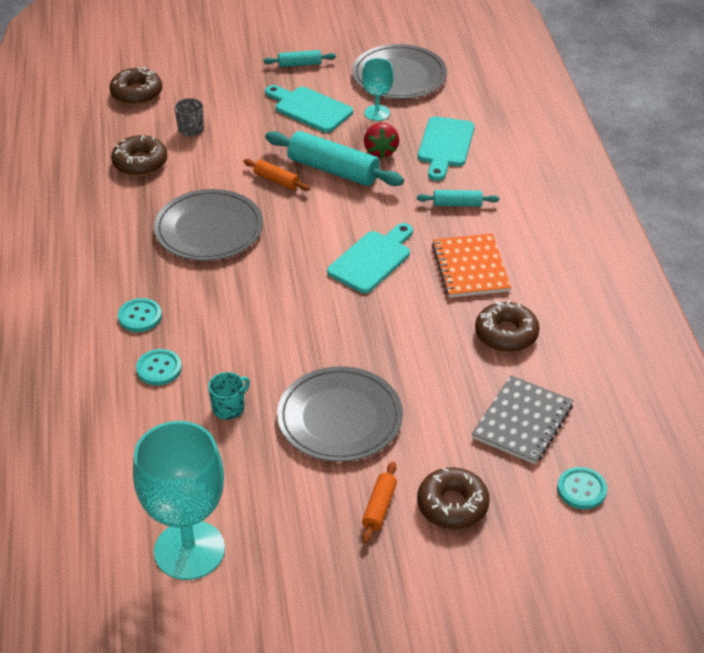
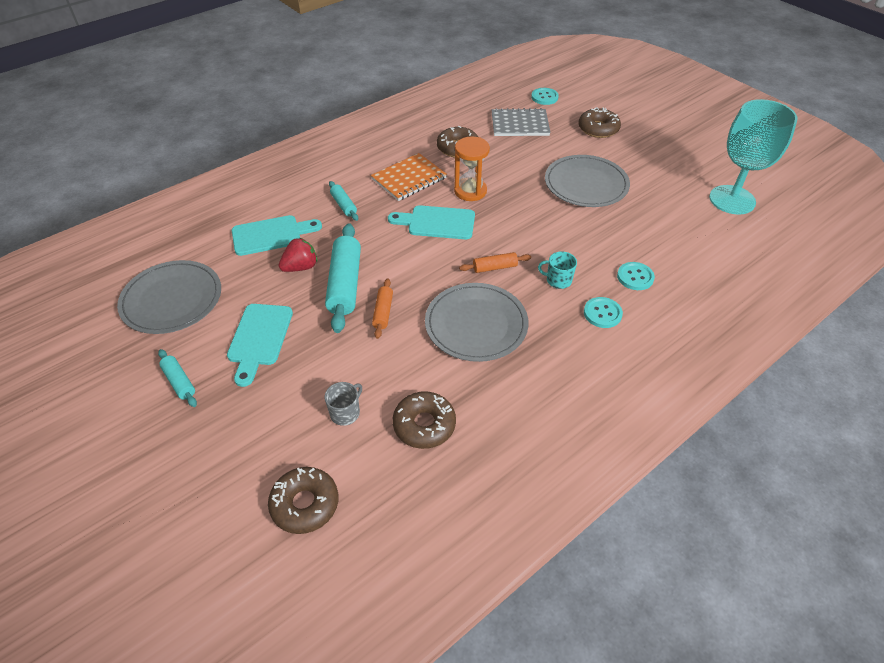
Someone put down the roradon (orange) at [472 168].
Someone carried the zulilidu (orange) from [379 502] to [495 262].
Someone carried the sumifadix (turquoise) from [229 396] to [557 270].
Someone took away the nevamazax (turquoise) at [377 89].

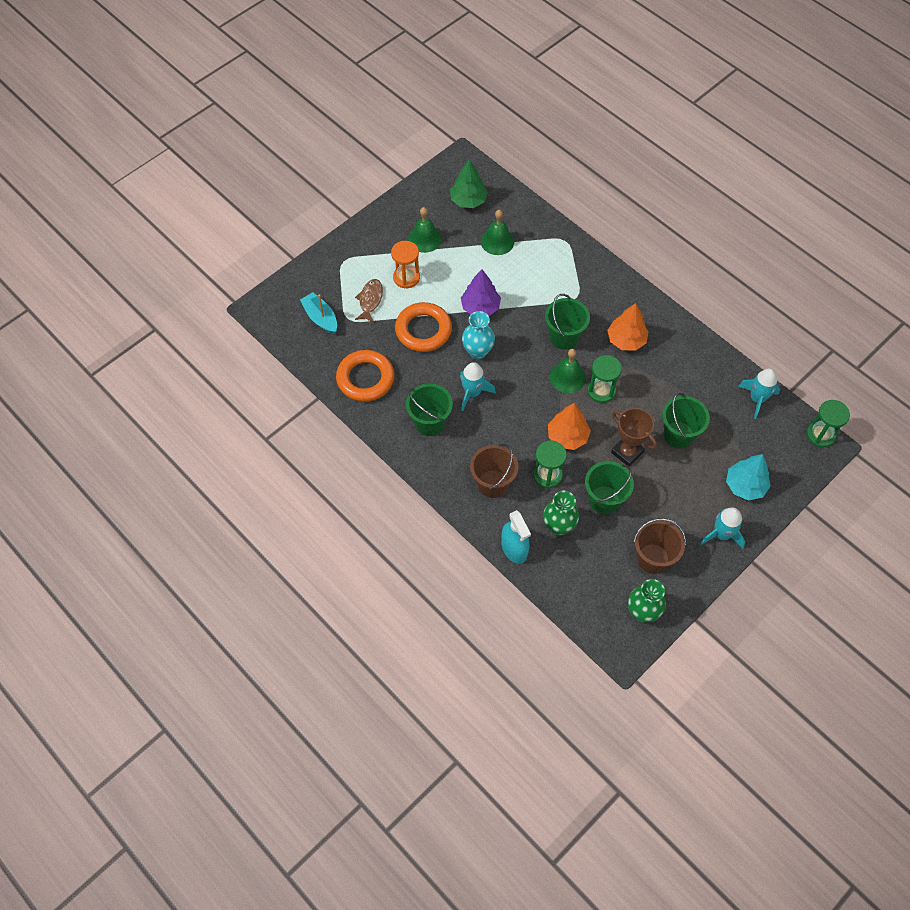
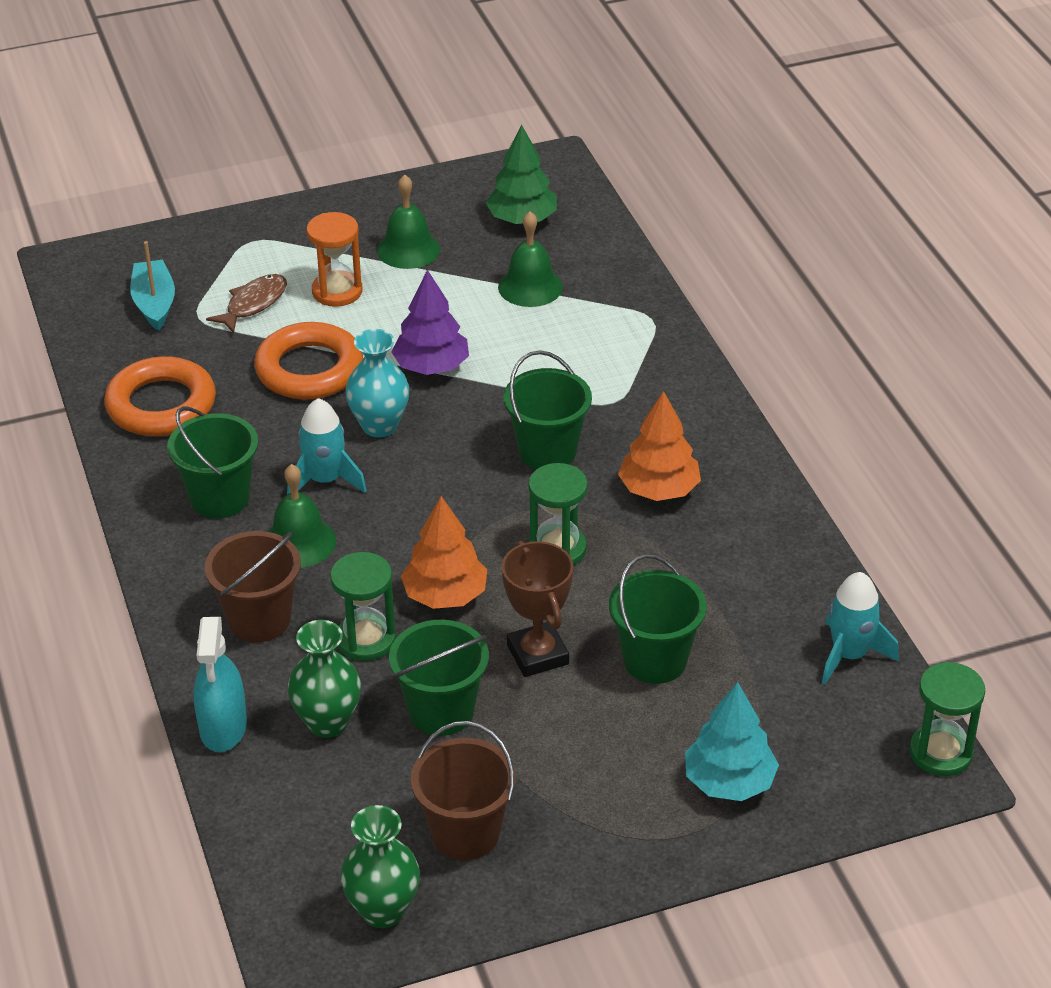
Someone carried the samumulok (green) from [568 371] to [302 516].
Someone took away the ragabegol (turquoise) at [722 527].

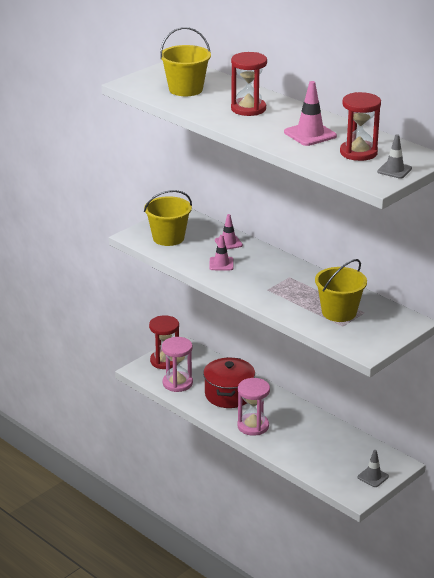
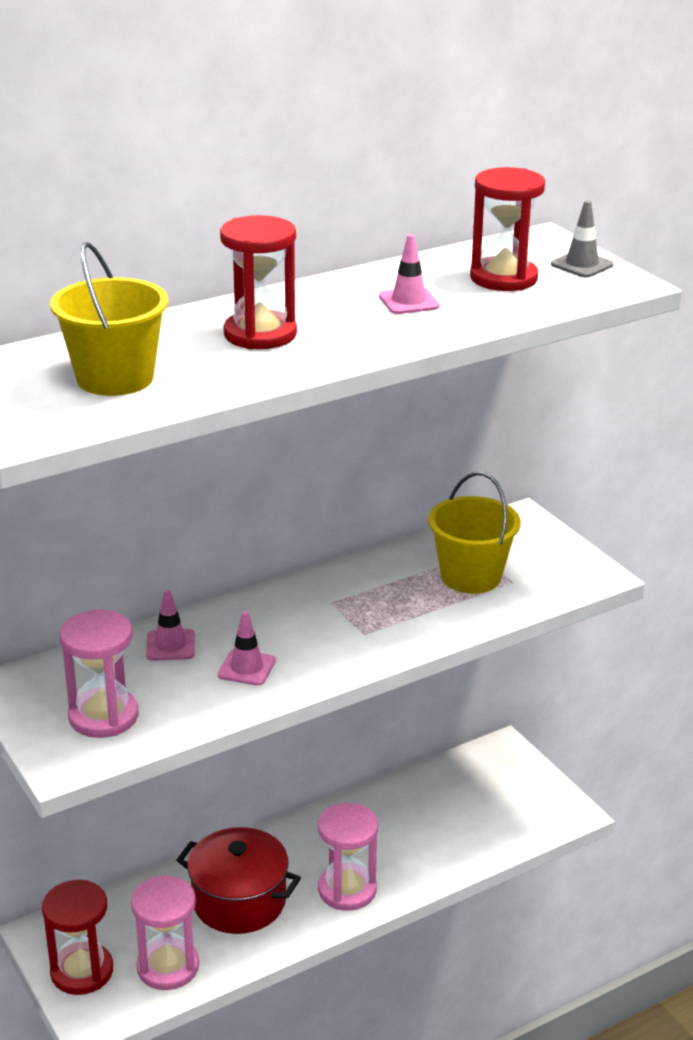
Someone swapped the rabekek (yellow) at [168 218] for the roradon (pink) at [99 674].
Someone scaled the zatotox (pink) at [310 113] by 0.65.
Someone took away the zatotox (grey) at [373 468].

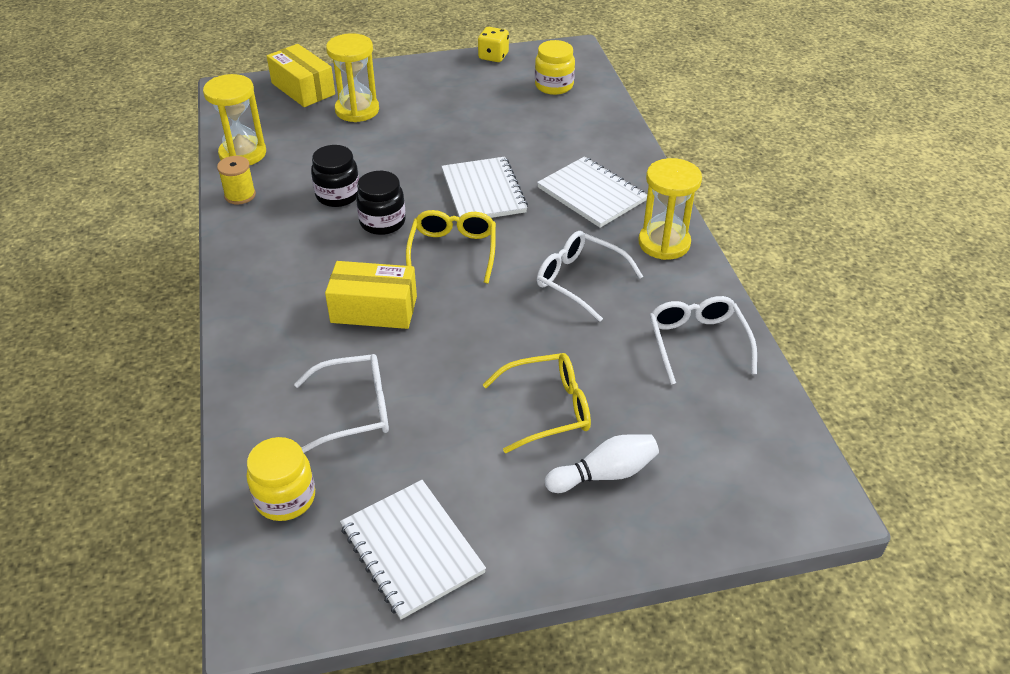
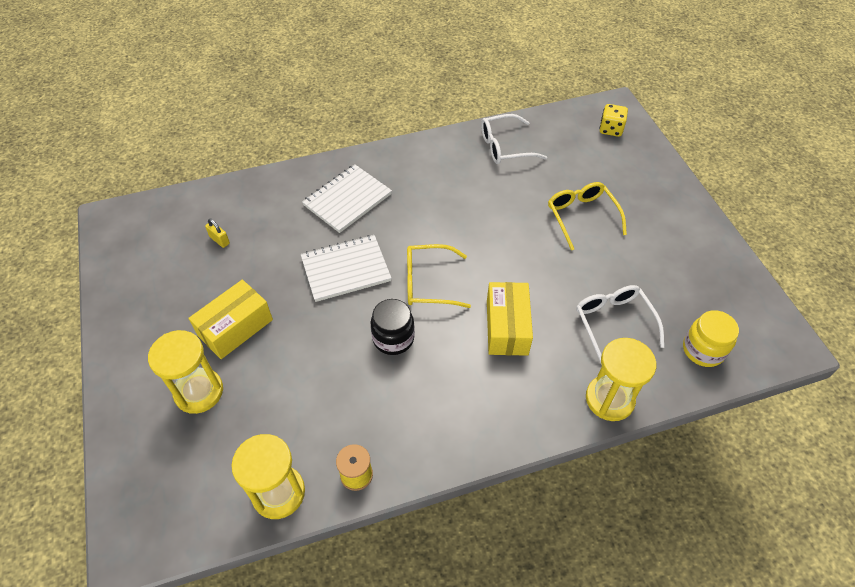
Someone carried the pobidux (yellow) from [301 75] to [230 319].
Someone put down the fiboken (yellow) at [217 233].
Someone carried the roradon (yellow) from [670 209] to [621 379].
Someone carried the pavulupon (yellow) from [493 44] to [613 120].
Someone took away the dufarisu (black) at [335 176].
Someone took away the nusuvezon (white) at [413 550].
Someone took away the dufarisu (yellow) at [555 67].
Someone took away the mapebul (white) at [590 276].
Someone took away the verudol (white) at [602 463].

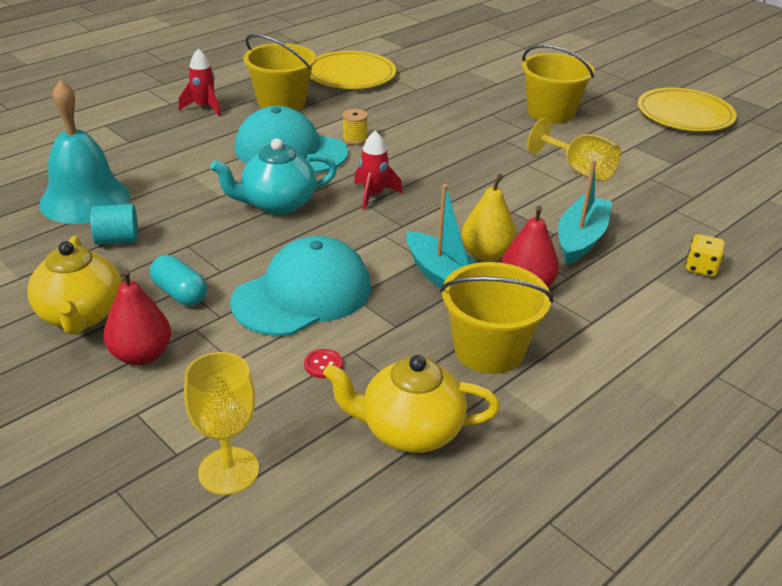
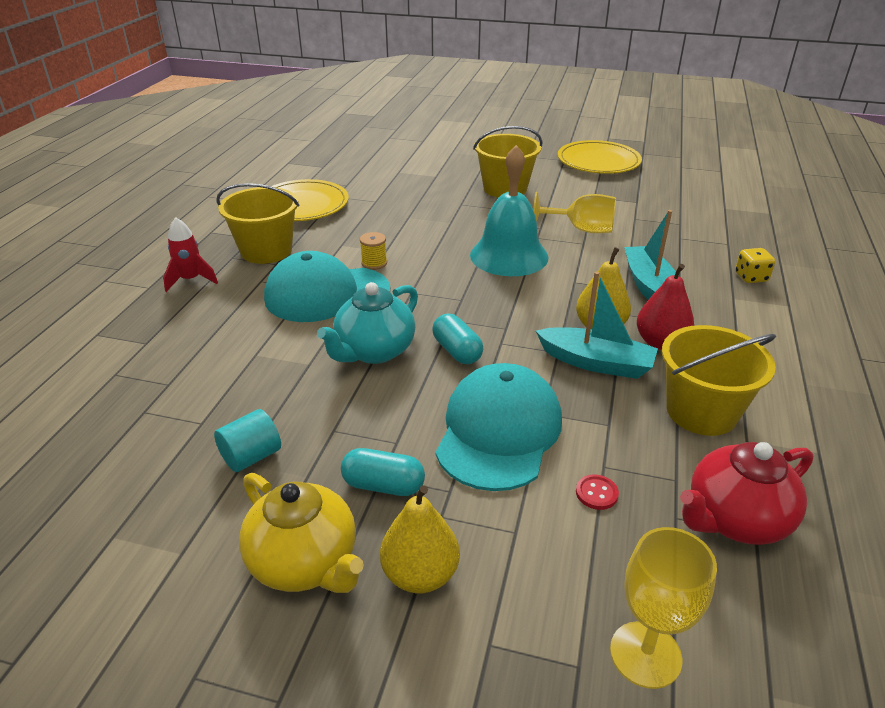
Someone repainted the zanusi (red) at [137 317], which became the zanusi (yellow) at [420 539].
Someone put down the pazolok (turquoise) at [457 339].
Someone carried the samumulok (turquoise) from [84 152] to [509 210].
Someone repainted the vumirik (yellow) at [411 404], which became the vumirik (red) at [746 493].
Someone took away the ragabegol (red) at [378 170].

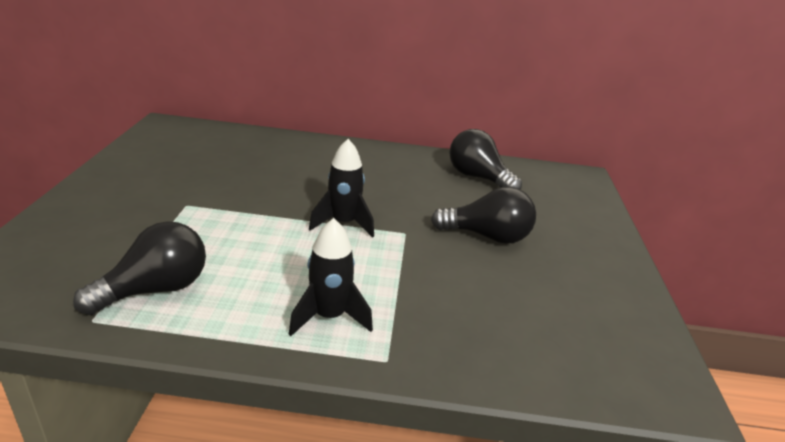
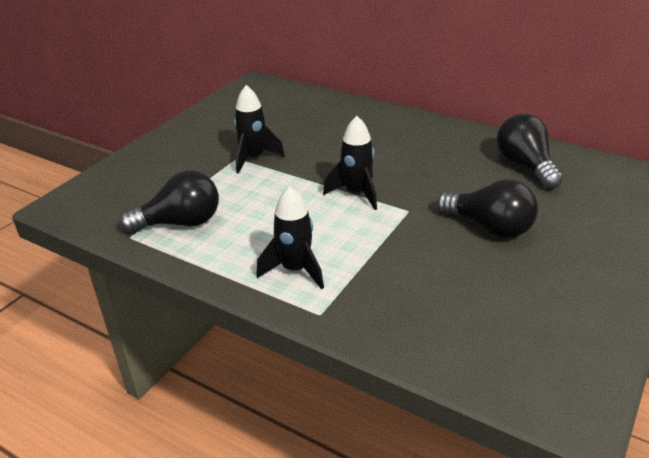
Someone put down the ragabegol (black) at [259 129].

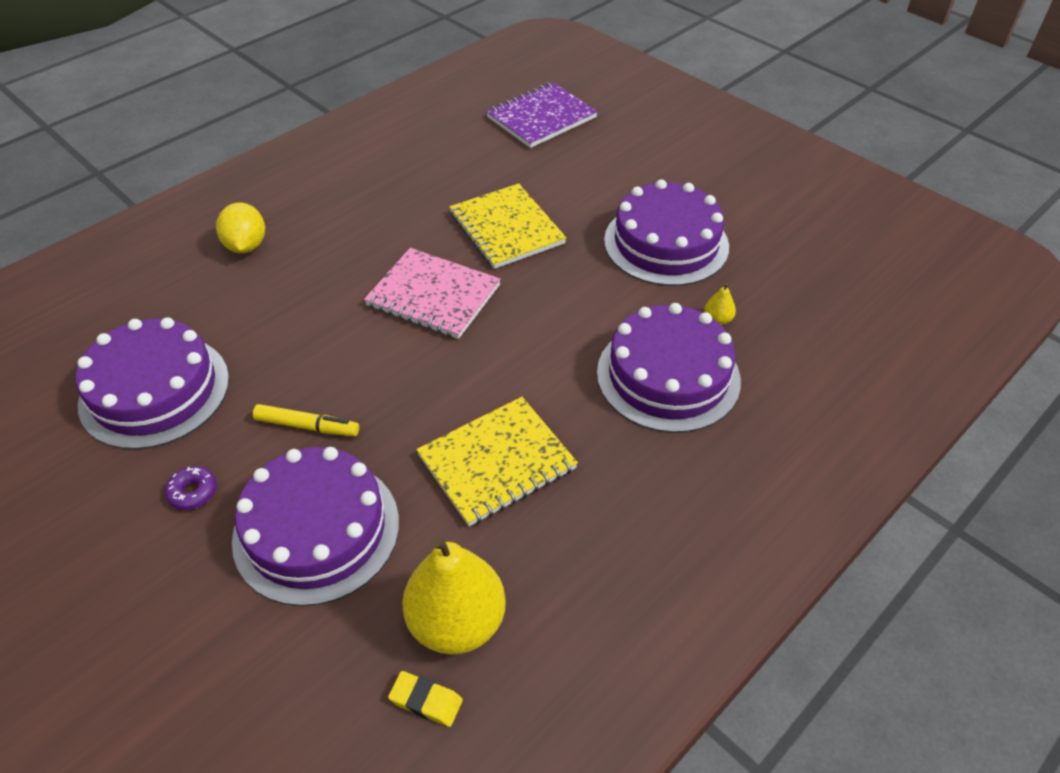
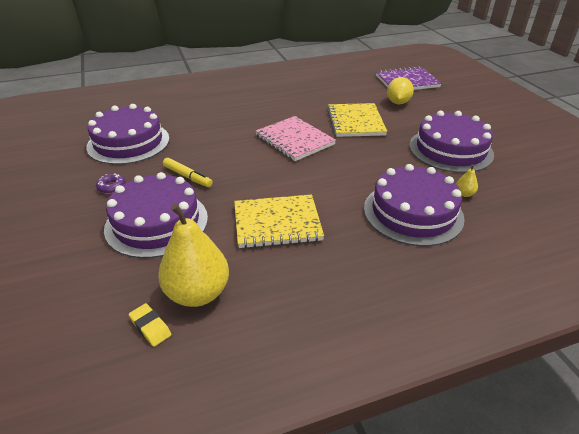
Someone carried the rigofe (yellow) from [240 228] to [400 90].

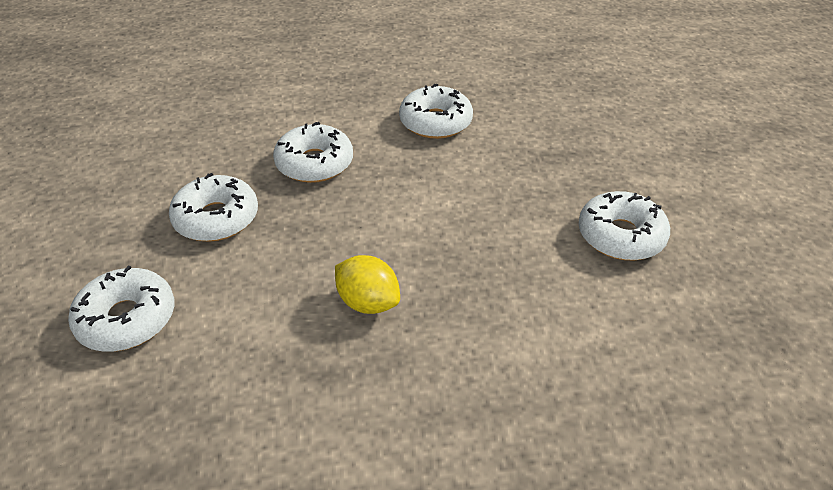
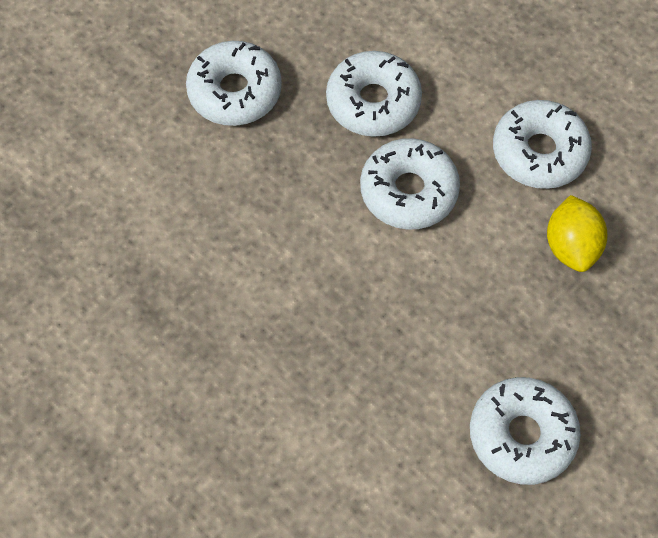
Someone carried the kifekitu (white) from [121 309] to [410 184].
Someone carried the rigofe (yellow) from [367 284] to [577 233].

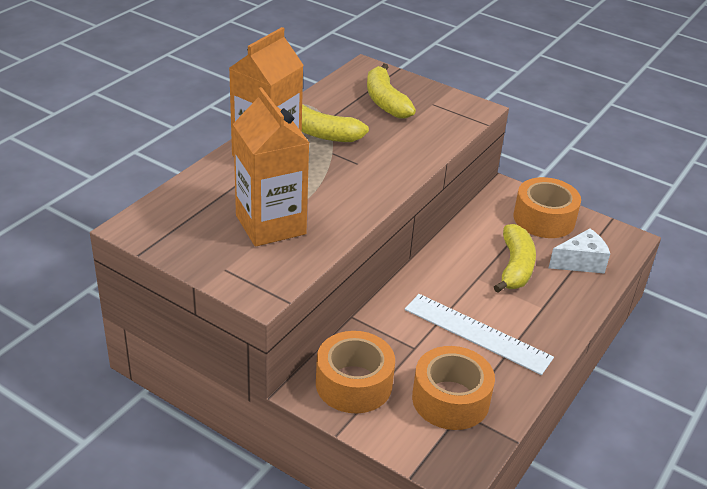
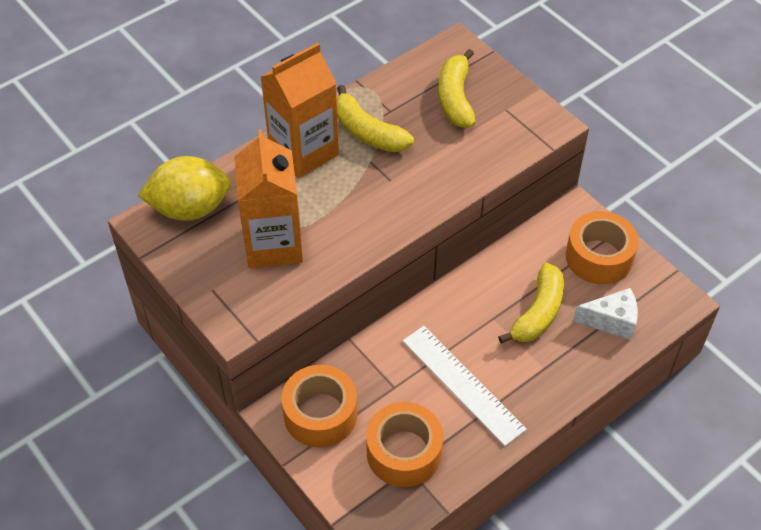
Someone put down the rigofe (yellow) at [184 188].

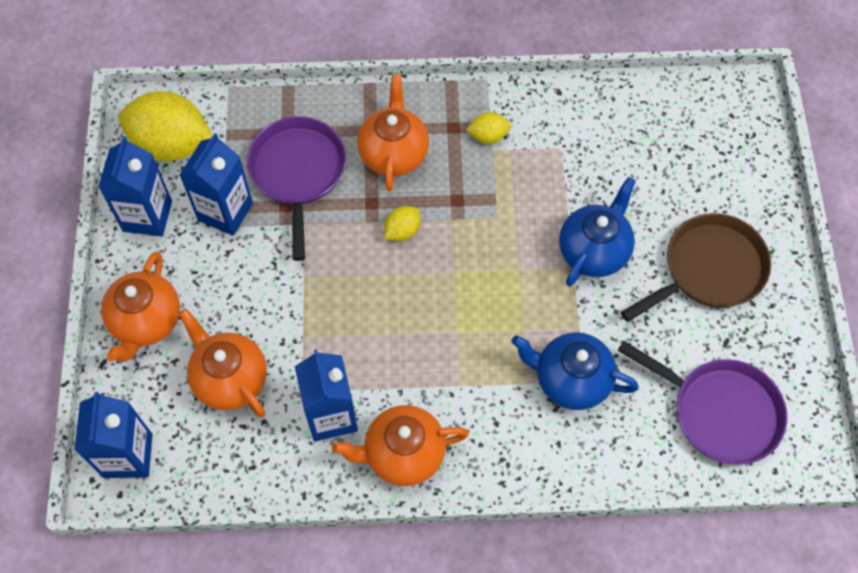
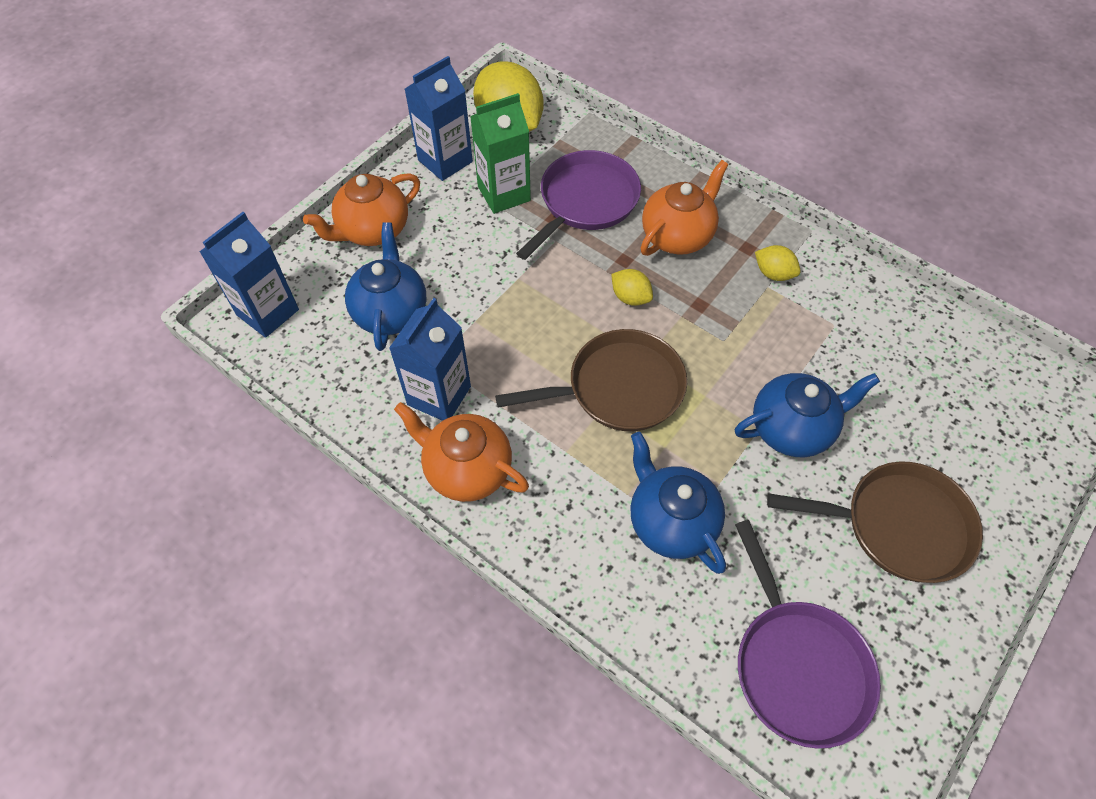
Someone repainted the vumirik (orange) at [223 363], which became the vumirik (blue) at [386 286].
Someone repainted the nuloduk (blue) at [216 184], which became the nuloduk (green) at [500 153].
Someone put down the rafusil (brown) at [591 380].
Someone rotated the rigofe (yellow) at [402 223] by 45 degrees clockwise.

